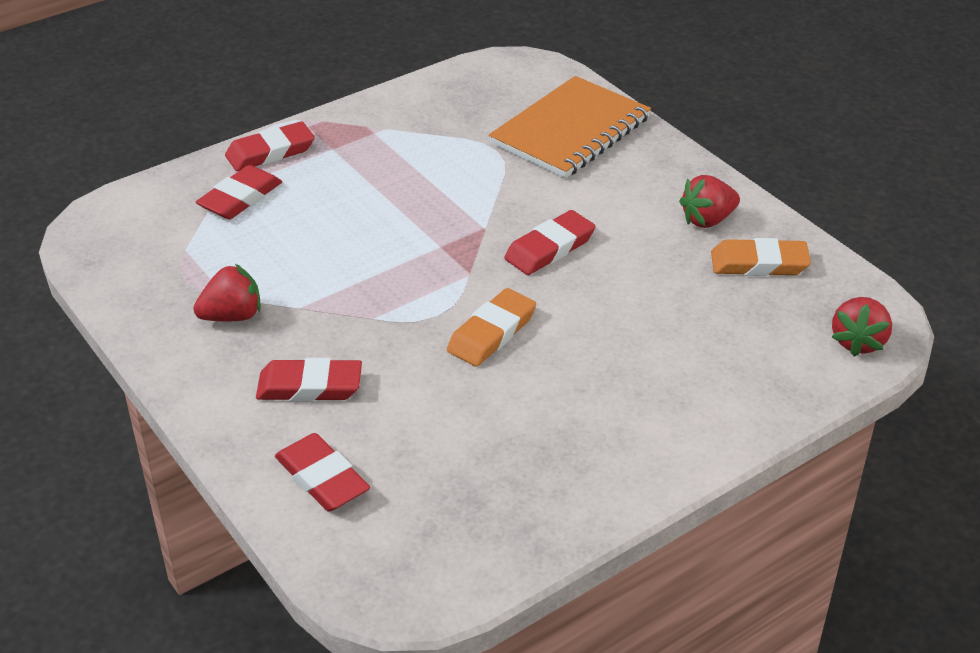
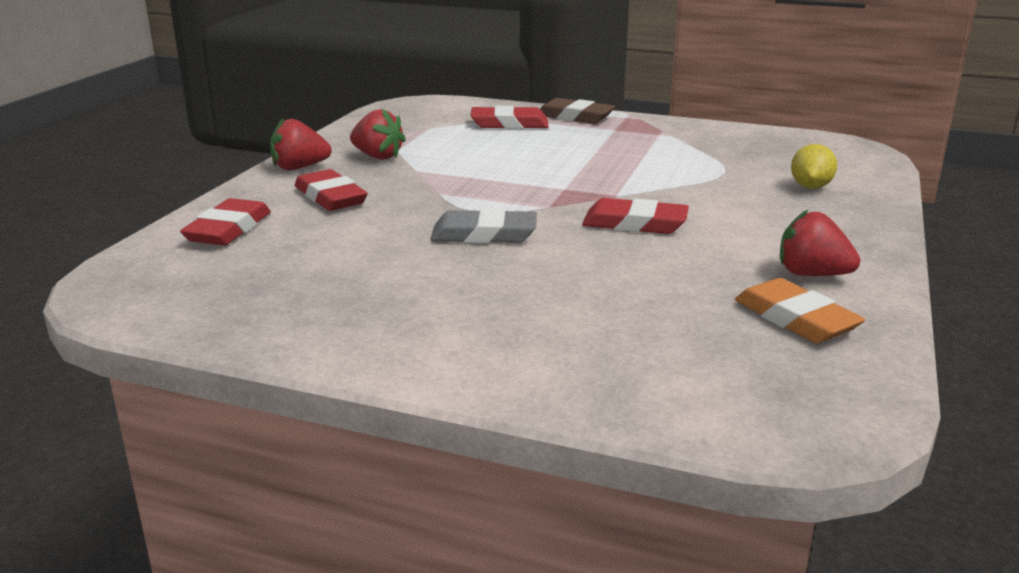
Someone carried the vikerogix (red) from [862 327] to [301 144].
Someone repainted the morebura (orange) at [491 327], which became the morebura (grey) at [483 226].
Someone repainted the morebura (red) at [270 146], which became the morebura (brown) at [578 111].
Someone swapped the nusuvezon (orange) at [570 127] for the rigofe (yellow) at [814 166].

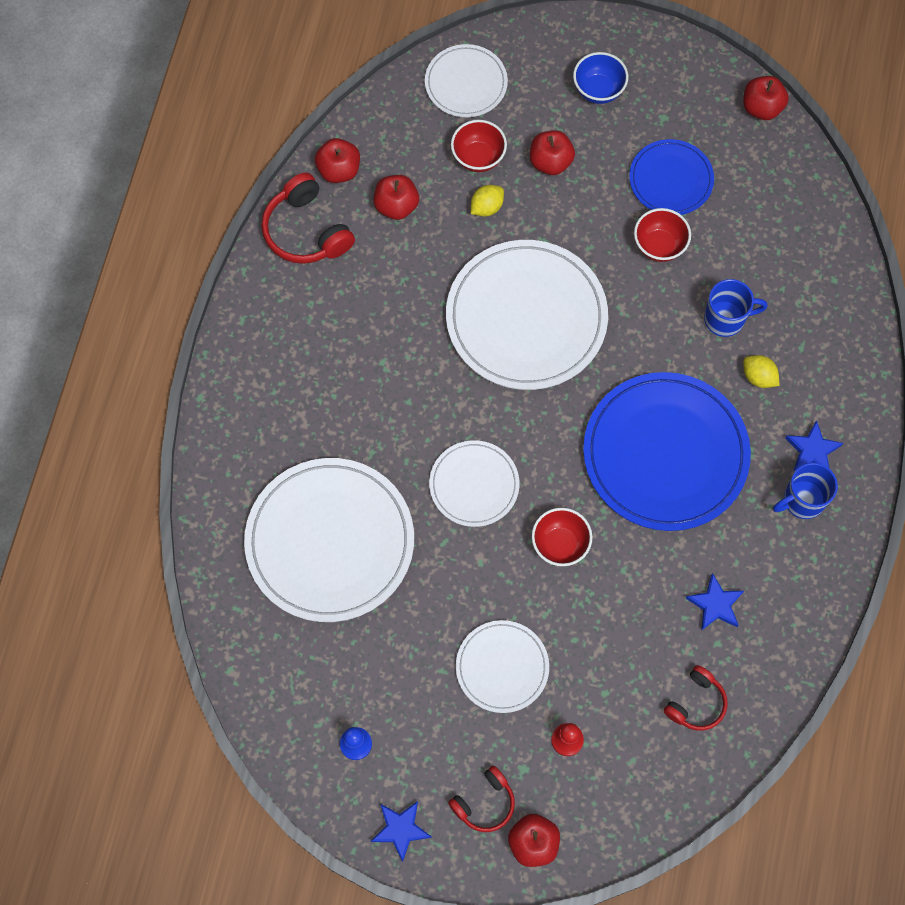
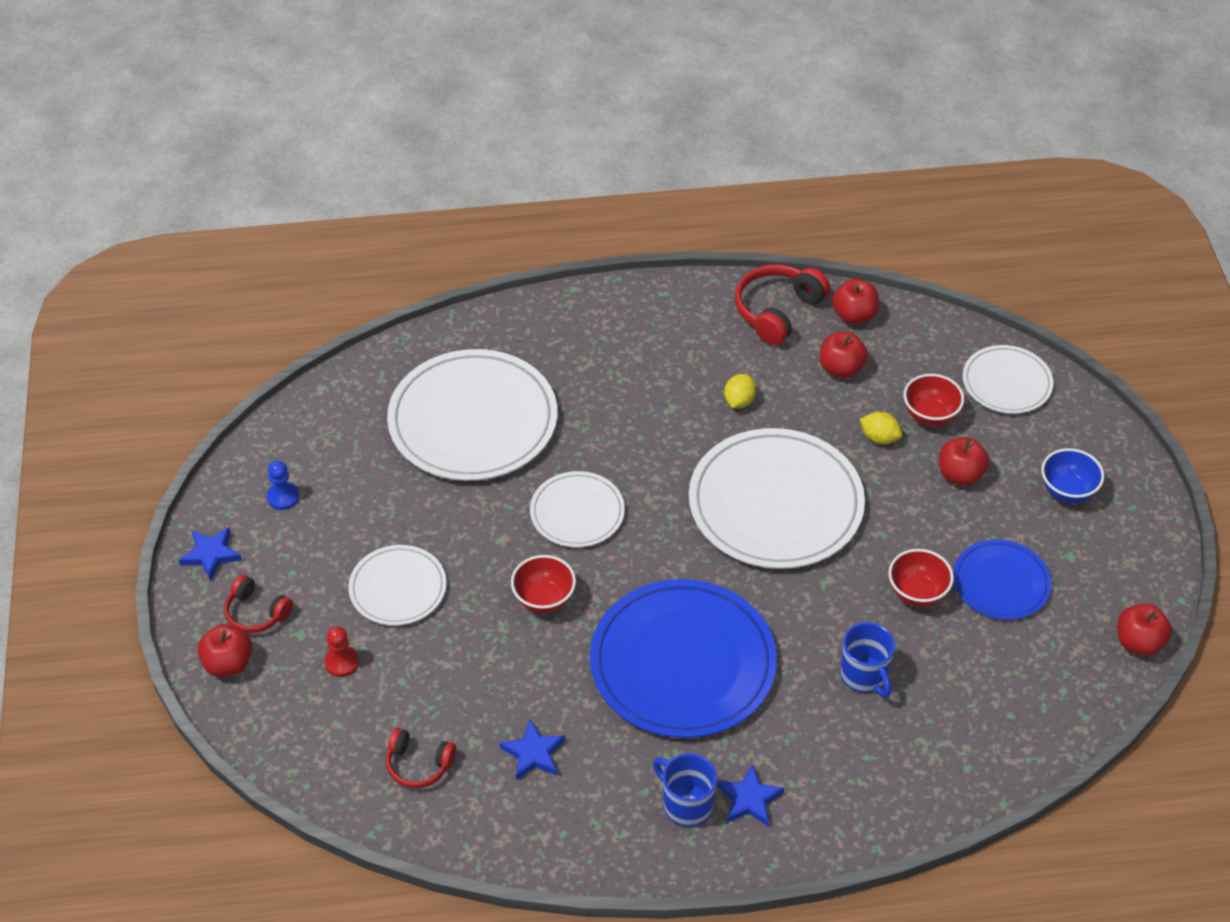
Someone carried the rigofe (yellow) from [761 371] to [740 391].

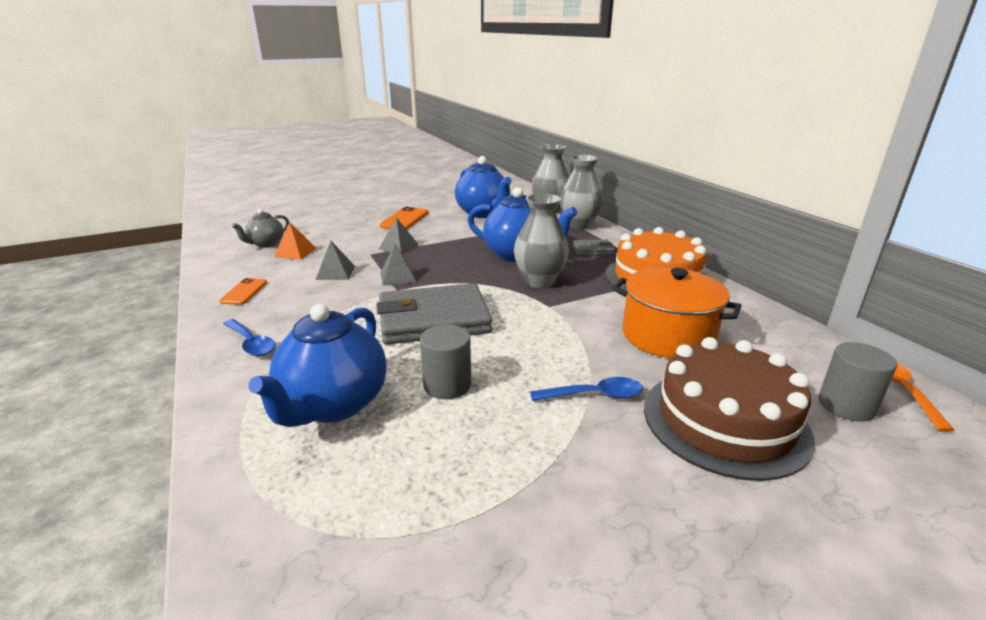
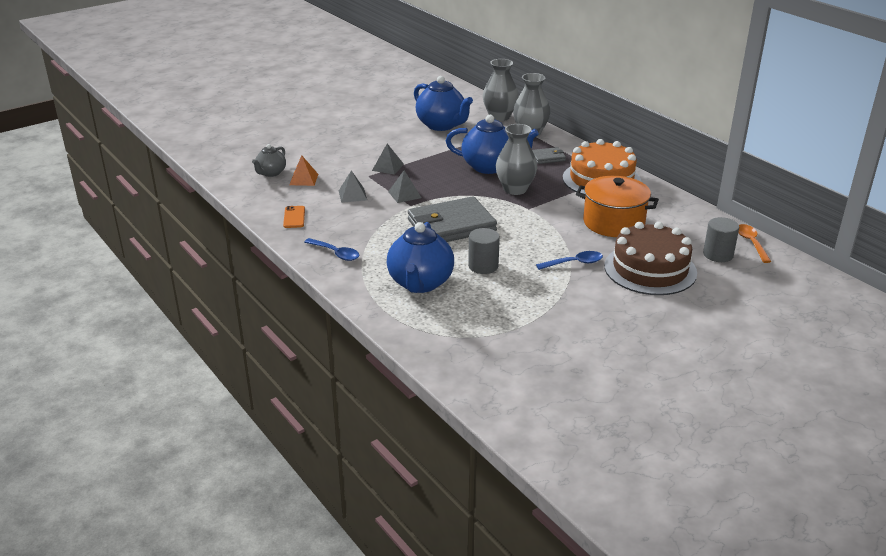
Someone took away the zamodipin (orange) at [403 218].

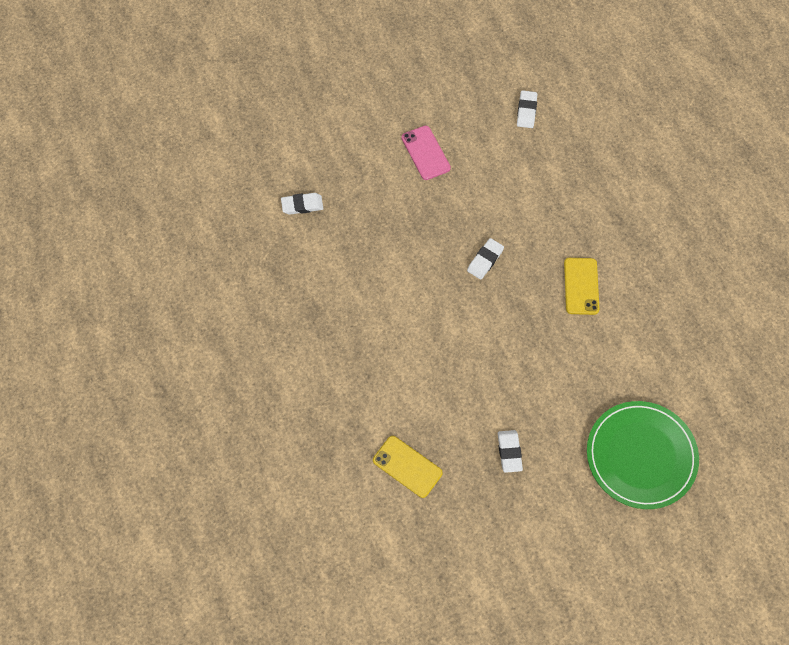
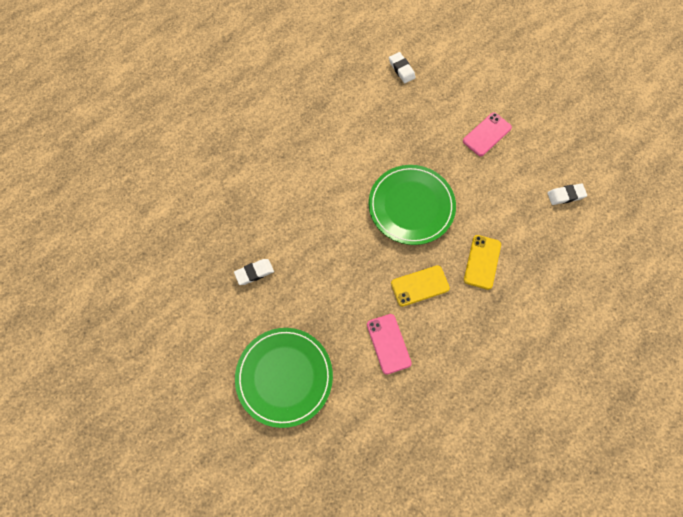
Someone put down the zamodipin (pink) at [389 344].
Someone swapped the morebura (white) at [485 259] for the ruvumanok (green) at [412 205].
Someone carried the zamodipin (yellow) from [408 467] to [482 262].

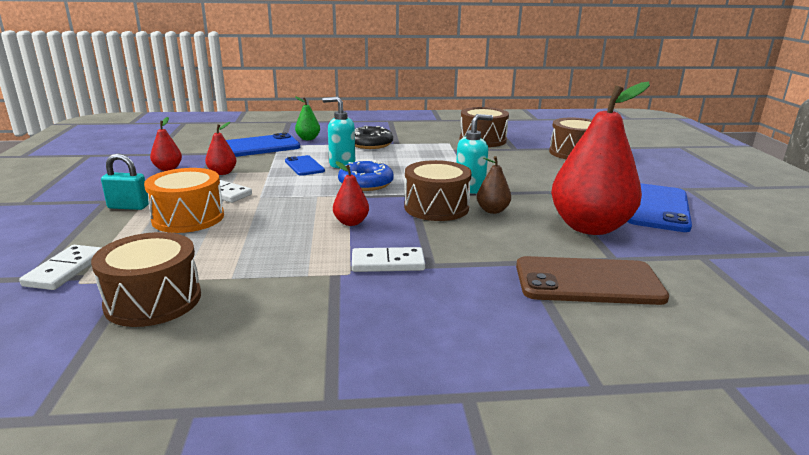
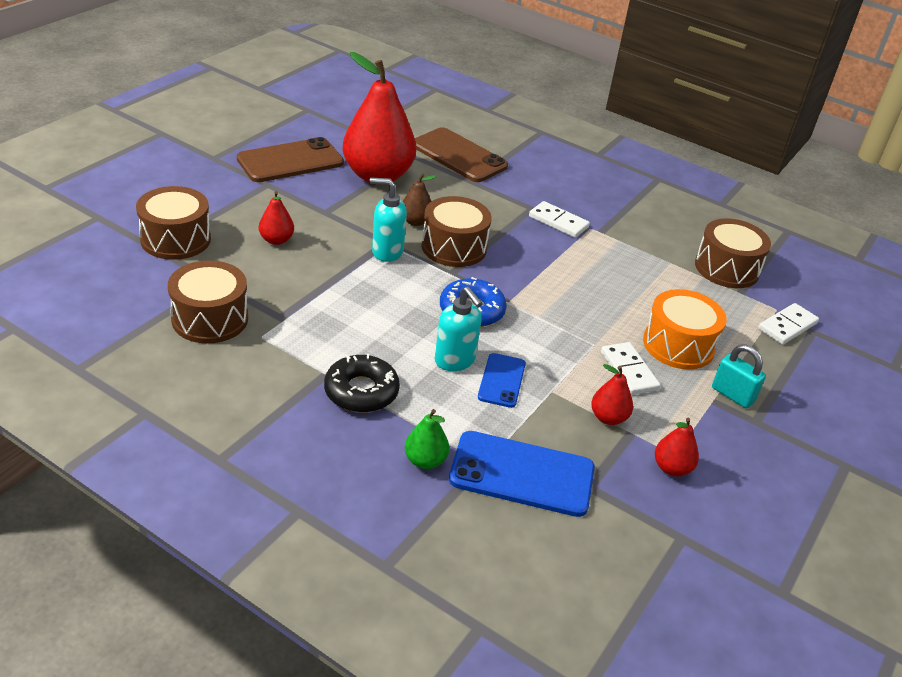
Someone repainted the zamodipin (blue) at [659 207], which became the zamodipin (brown) at [290 159].
Someone carried the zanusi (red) from [351 193] to [276 218].

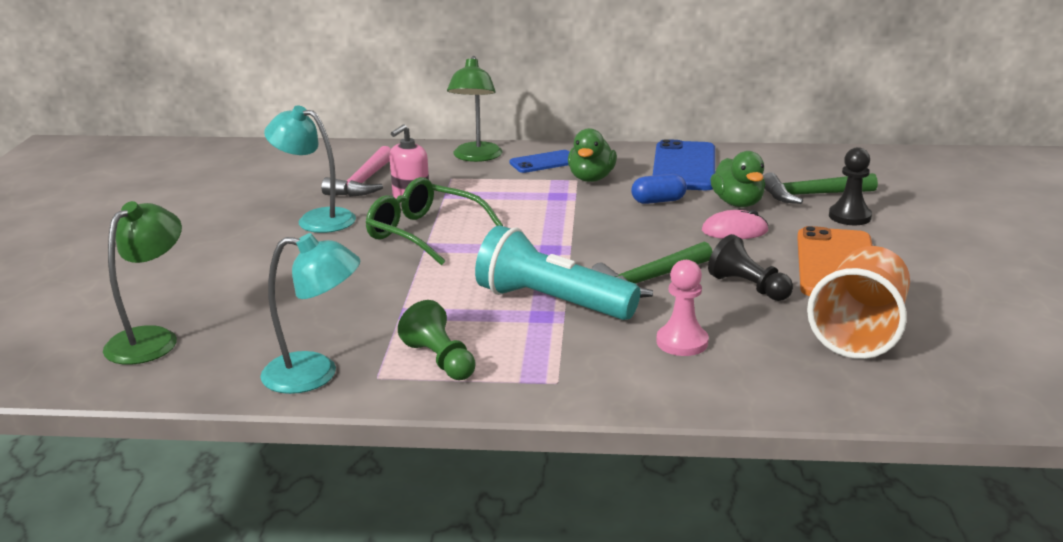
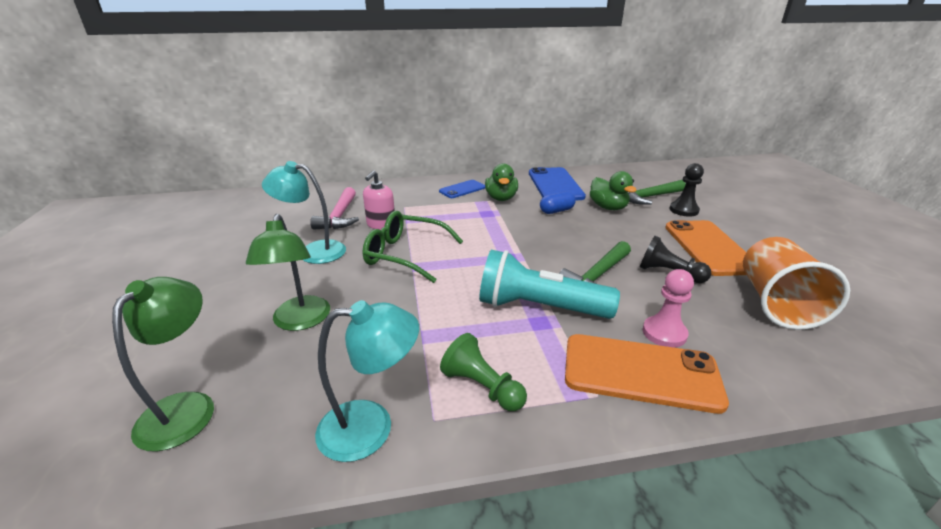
Someone carried the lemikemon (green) from [474 109] to [288 272].
Someone put down the zamodipin (orange) at [647 374].
Someone took away the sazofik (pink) at [735 224].

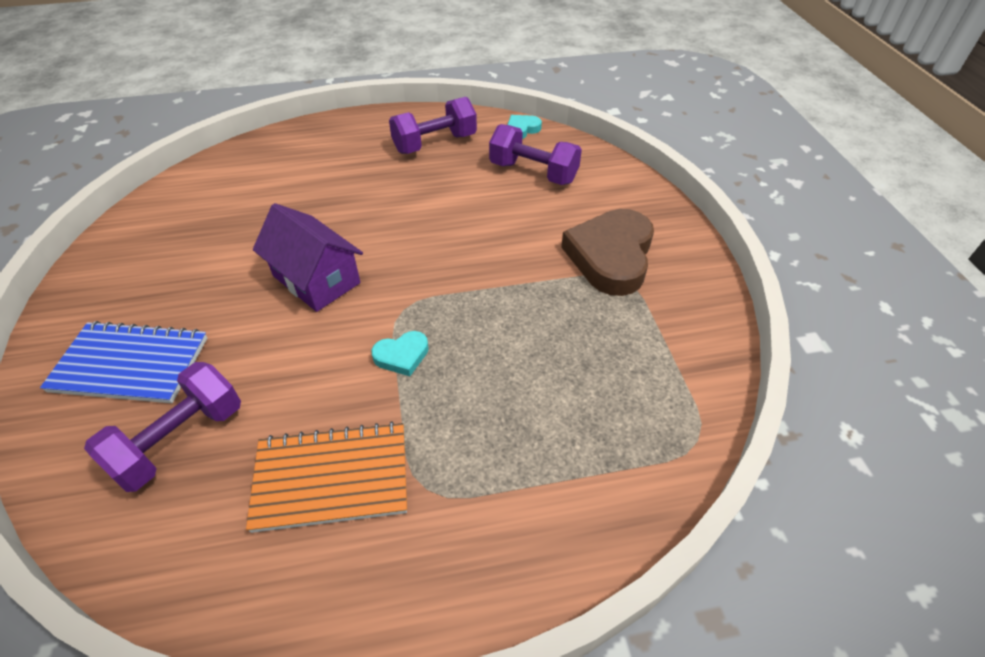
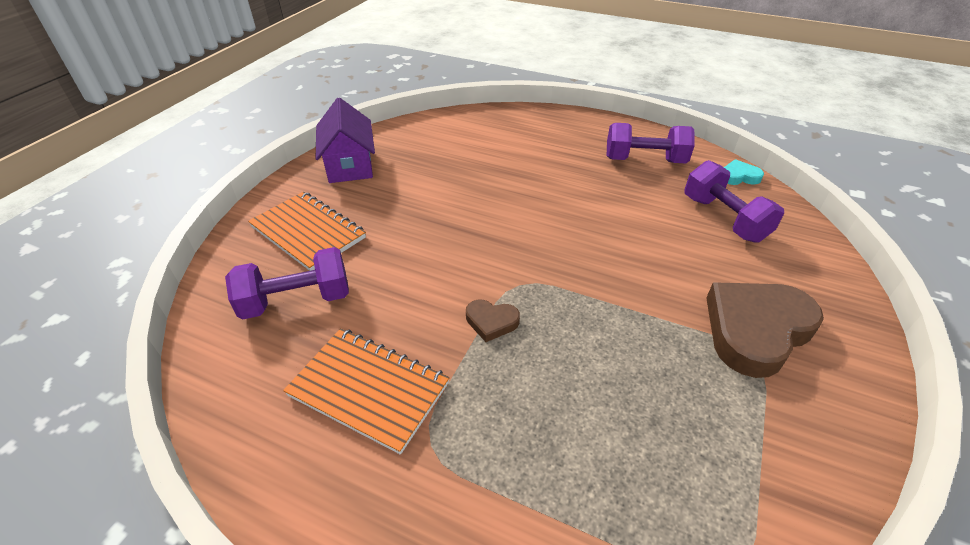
Someone repainted the nusuvezon (blue) at [123 362], which became the nusuvezon (orange) at [307 231].
Someone carried the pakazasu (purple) from [308 257] to [345 140].
Someone repainted the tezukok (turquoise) at [400 353], which became the tezukok (brown) at [493 321].

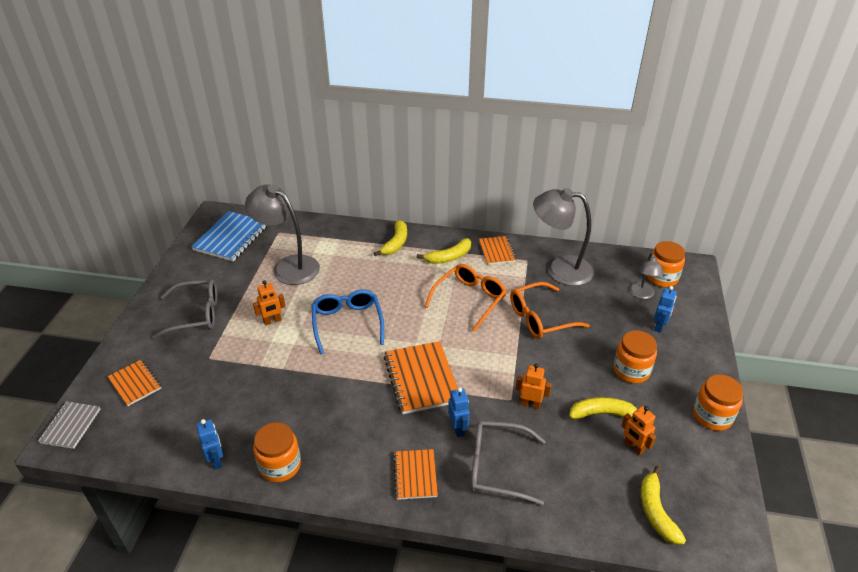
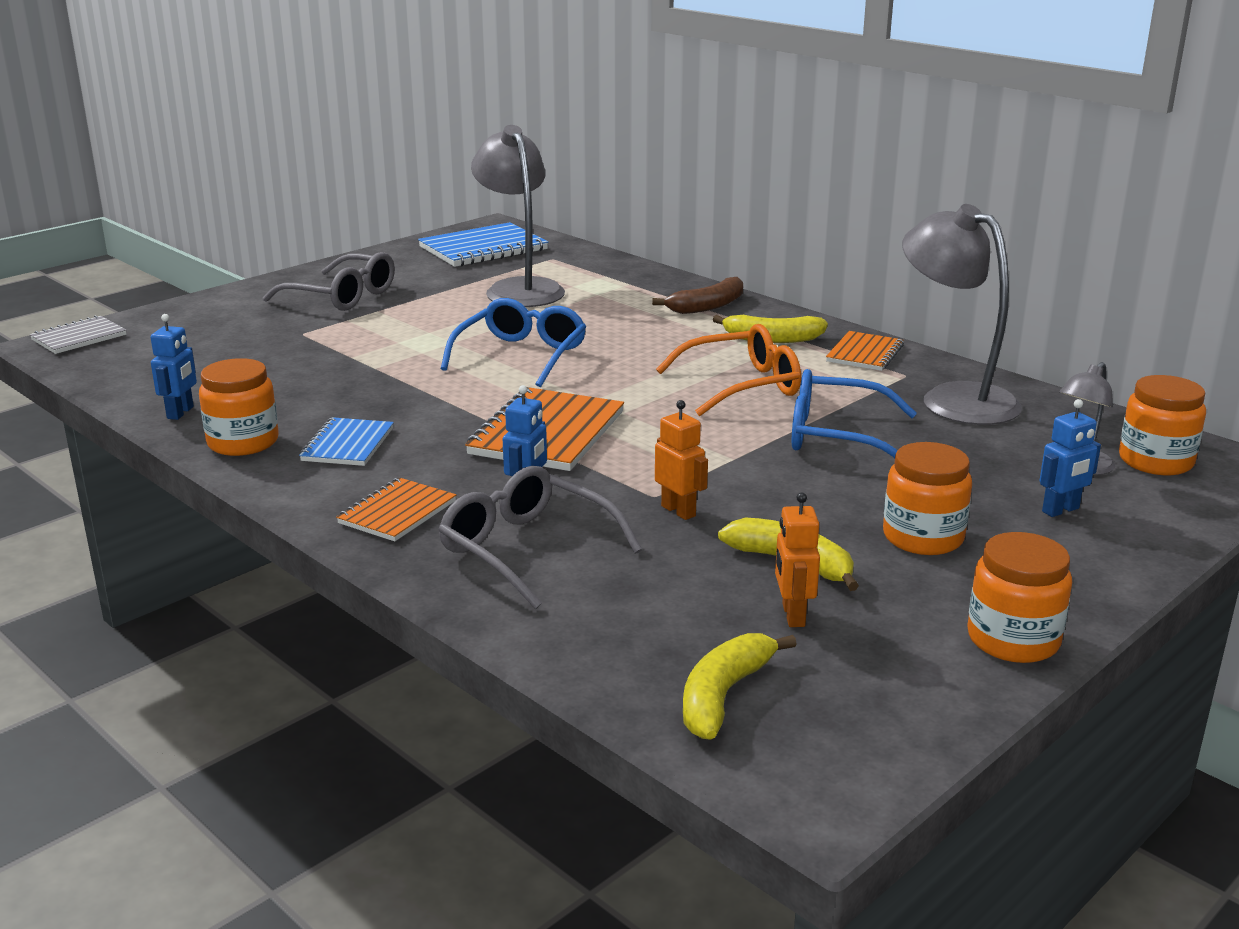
Someone put down the nusuvezon (blue) at [346 441].
Someone repainted the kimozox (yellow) at [390 238], which became the kimozox (brown) at [697 295].
Someone repainted the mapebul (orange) at [550 310], which became the mapebul (blue) at [854 413].
Someone took away the nusuvezon (orange) at [134 383].
Someone took away the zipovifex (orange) at [269 302].

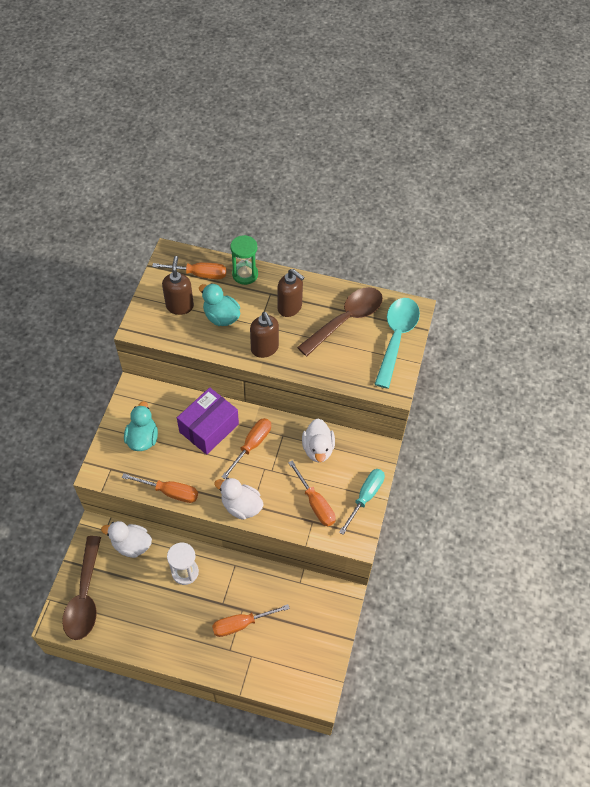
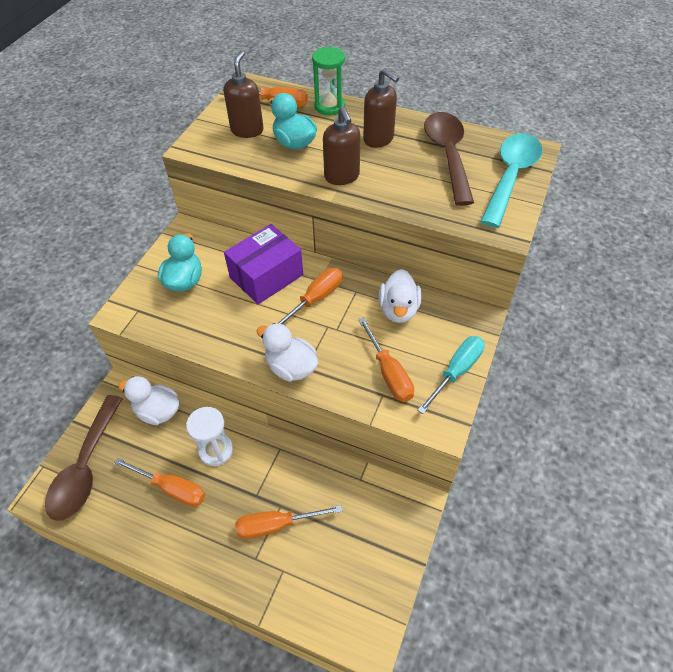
Someone carried the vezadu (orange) from [160 488] to [159 482].
Someone rotated the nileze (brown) at [340 321] by 60 degrees counterclockwise.

